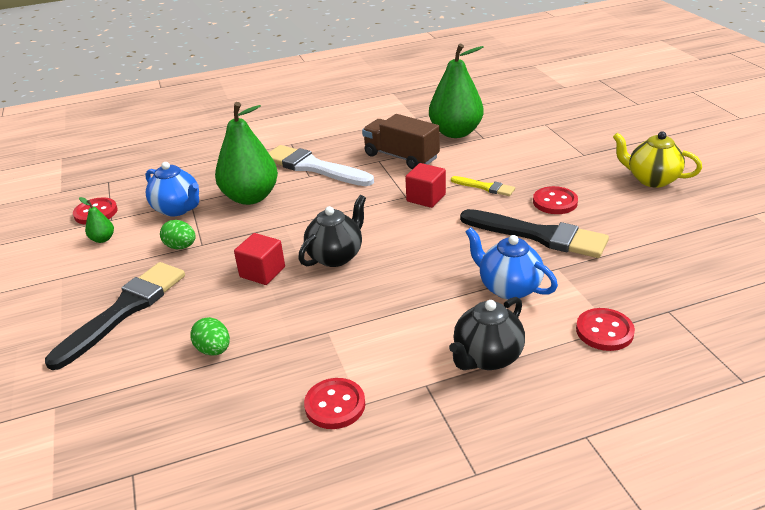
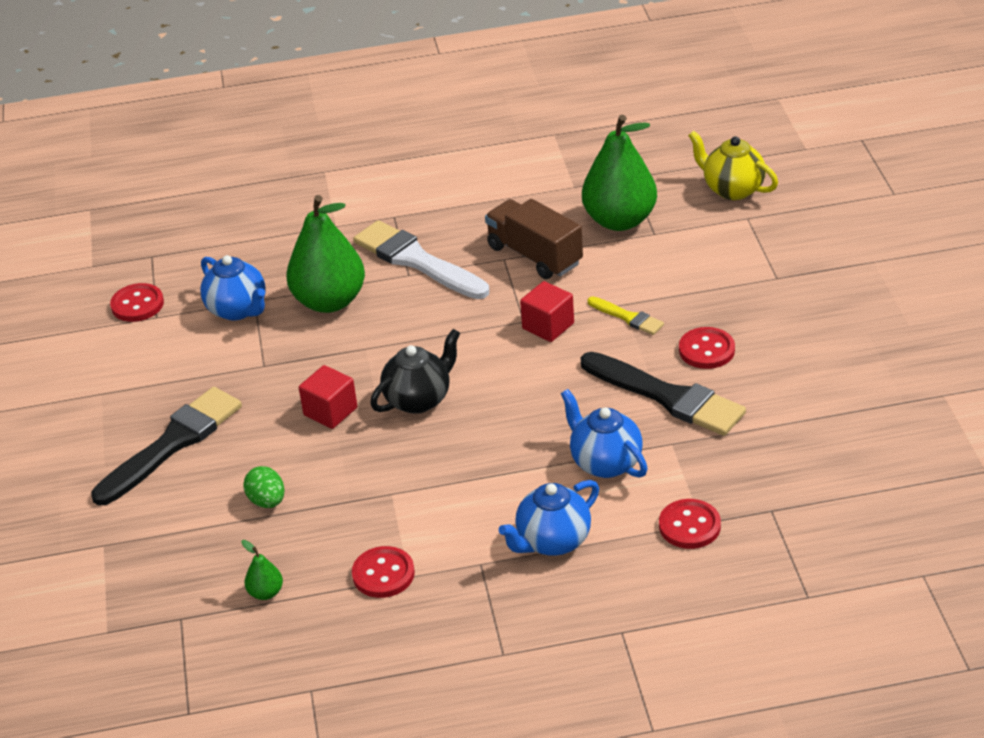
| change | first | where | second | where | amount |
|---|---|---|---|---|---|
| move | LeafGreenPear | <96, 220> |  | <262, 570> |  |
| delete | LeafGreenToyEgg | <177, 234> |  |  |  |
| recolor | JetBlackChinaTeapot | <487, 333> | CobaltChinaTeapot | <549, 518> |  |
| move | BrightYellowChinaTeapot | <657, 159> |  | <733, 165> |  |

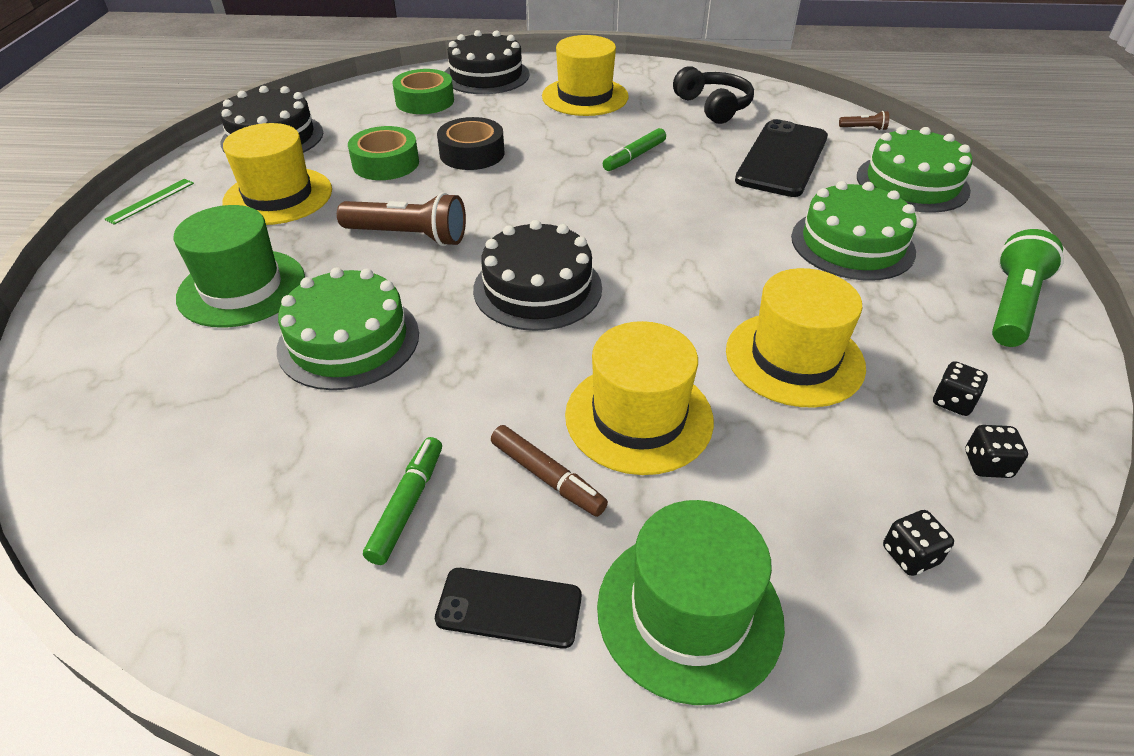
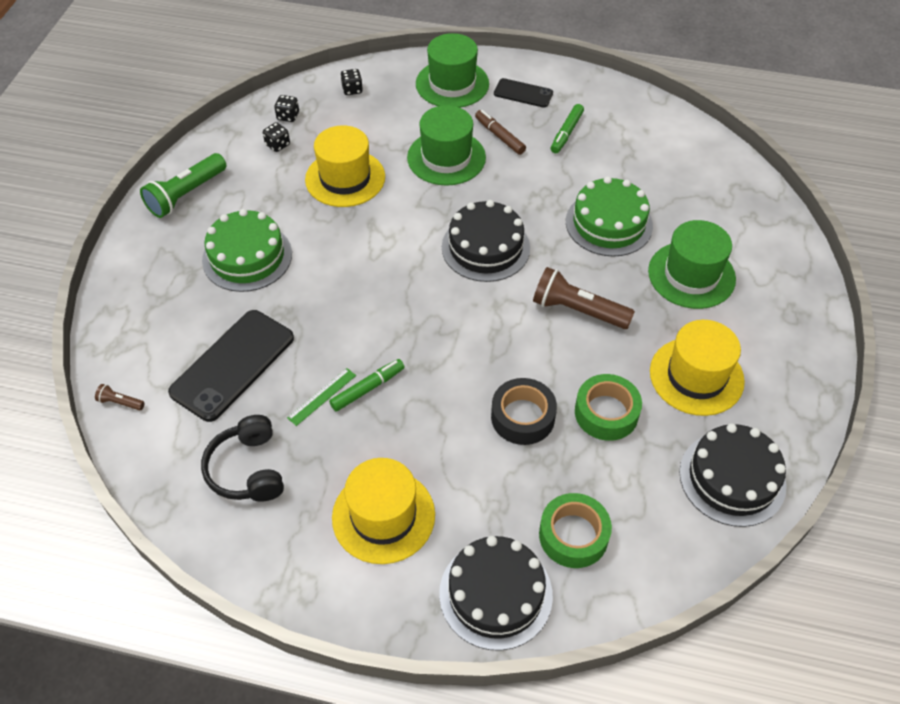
| change | first | where | second | where | amount |
|---|---|---|---|---|---|
| move | LeafGreenRuler | <149, 202> |  | <321, 397> |  |
| recolor | BrightYellowTopHat | <639, 398> | LeafGreenTopHat | <446, 145> |  |
| delete | LeafGreenGateau | <914, 170> |  |  |  |

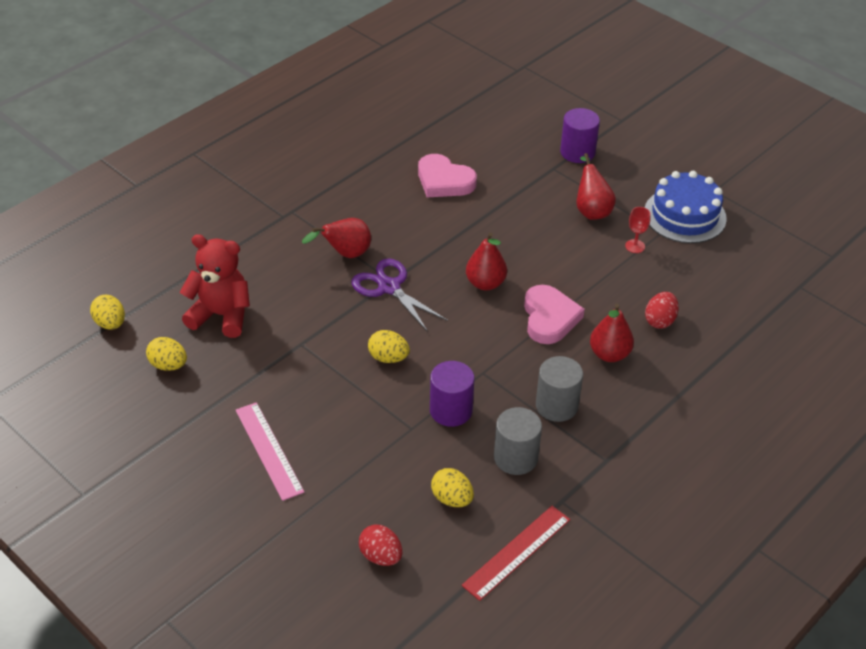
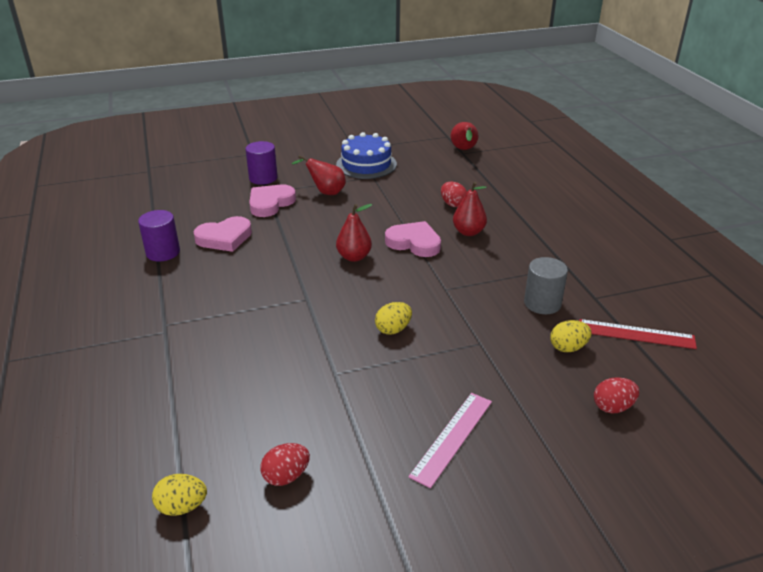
| change | first | where | second | where | amount |
|---|---|---|---|---|---|
| recolor | BrightYellowToyEgg | <166, 354> | RedToyEgg | <285, 464> |  |
| delete | RedTeddyBear | <215, 286> |  |  |  |
| rotate | RosePinkRuler | <270, 451> |  | <450, 440> | 60 degrees counterclockwise |
| move | RedPear | <336, 238> |  | <464, 136> |  |
| delete | RoyalPurplePairOfScissors | <400, 295> |  |  |  |
| move | RoyalPurpleCylinder | <452, 394> |  | <159, 236> |  |
| rotate | RedRuler | <516, 553> |  | <638, 334> | 60 degrees counterclockwise |
| delete | AshGreyCylinder | <559, 389> |  |  |  |
| delete | RedChalice | <638, 230> |  |  |  |
| insert |  |  | RosePinkLoveHeart | <272, 201> |  |

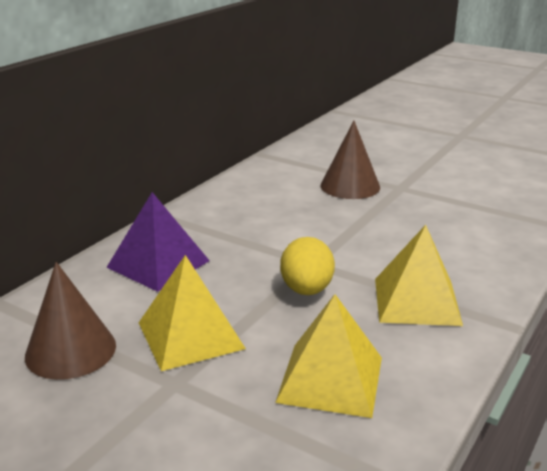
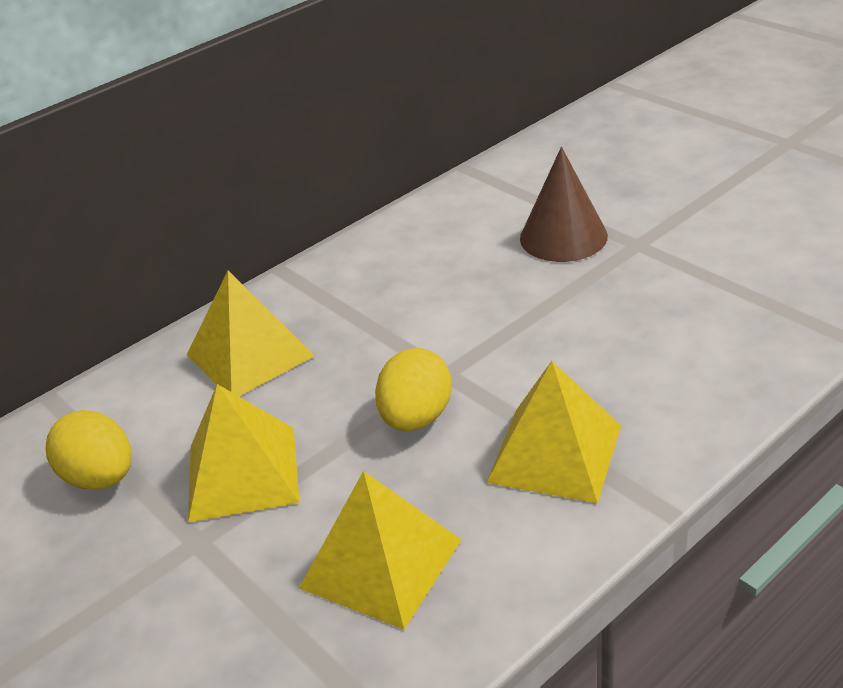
| change | first | where | second | where | amount |
|---|---|---|---|---|---|
| replace | DarkBrownConeShape | <70, 321> | BrightYellowToyEgg | <89, 450> |  |
| recolor | RoyalPurplePyramid | <158, 242> | BrightYellowPyramid | <250, 333> |  |

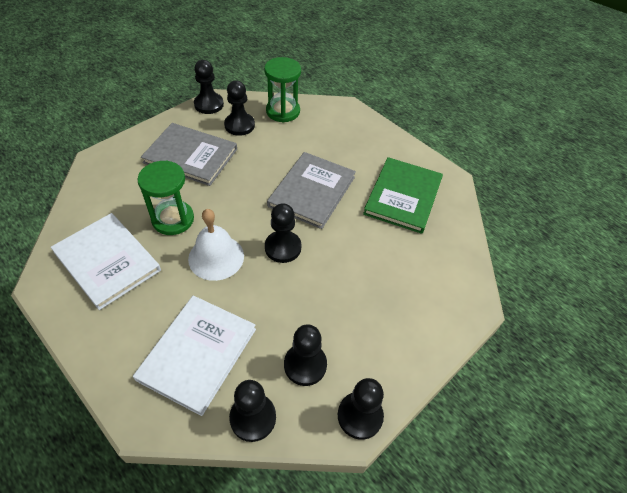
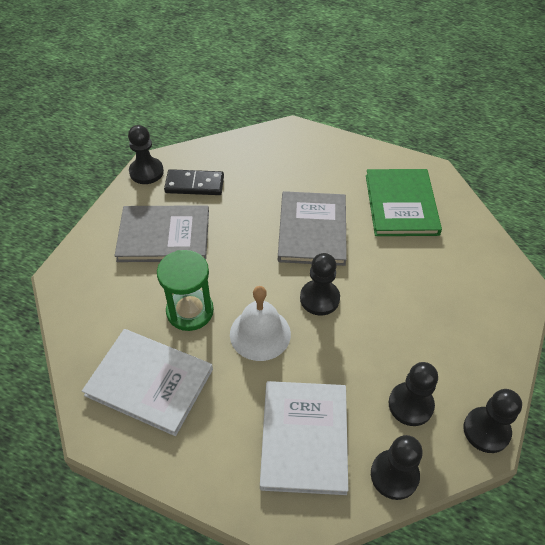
| change | first | where | second | where | amount |
|---|---|---|---|---|---|
| replace | JetBlackGamePawn | <239, 108> | JetBlackDominoTile | <194, 182> |  |
| delete | LeafGreenHourglass | <282, 89> |  |  |  |

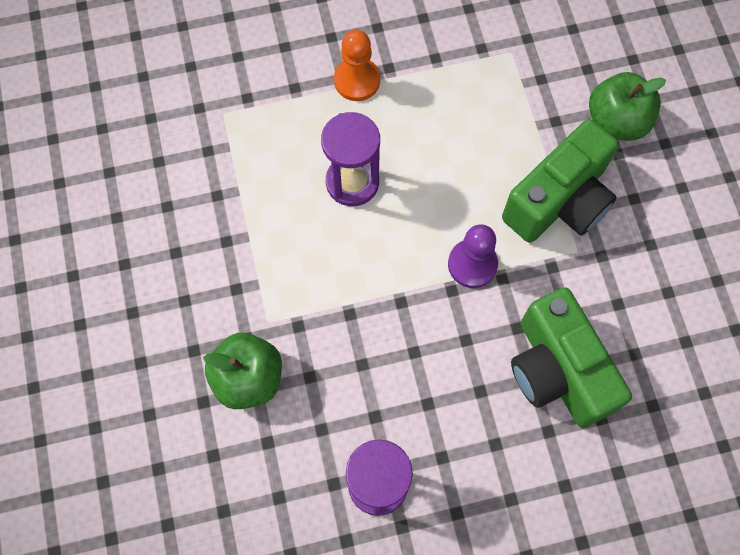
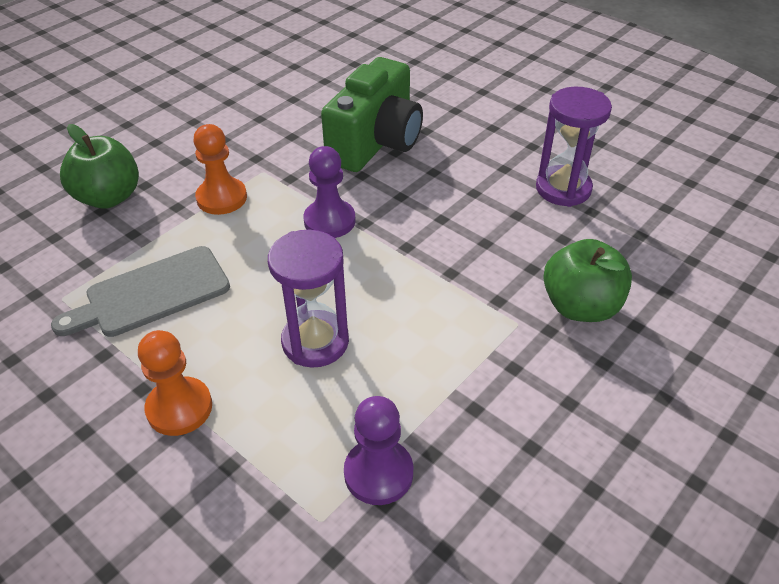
| change | first | where | second | where | amount |
|---|---|---|---|---|---|
| replace | LeafGreenCompactCamera | <560, 181> | OrangeGamePawn | <220, 169> |  |
| insert |  |  | AshGreyCuttingBoard | <140, 291> |  |
| insert |  |  | RoyalPurpleGamePawn | <378, 450> |  |

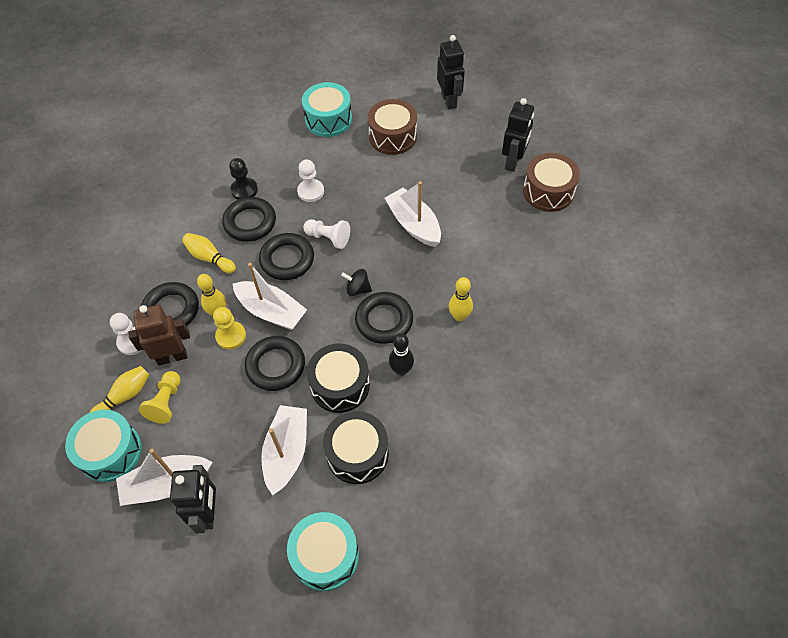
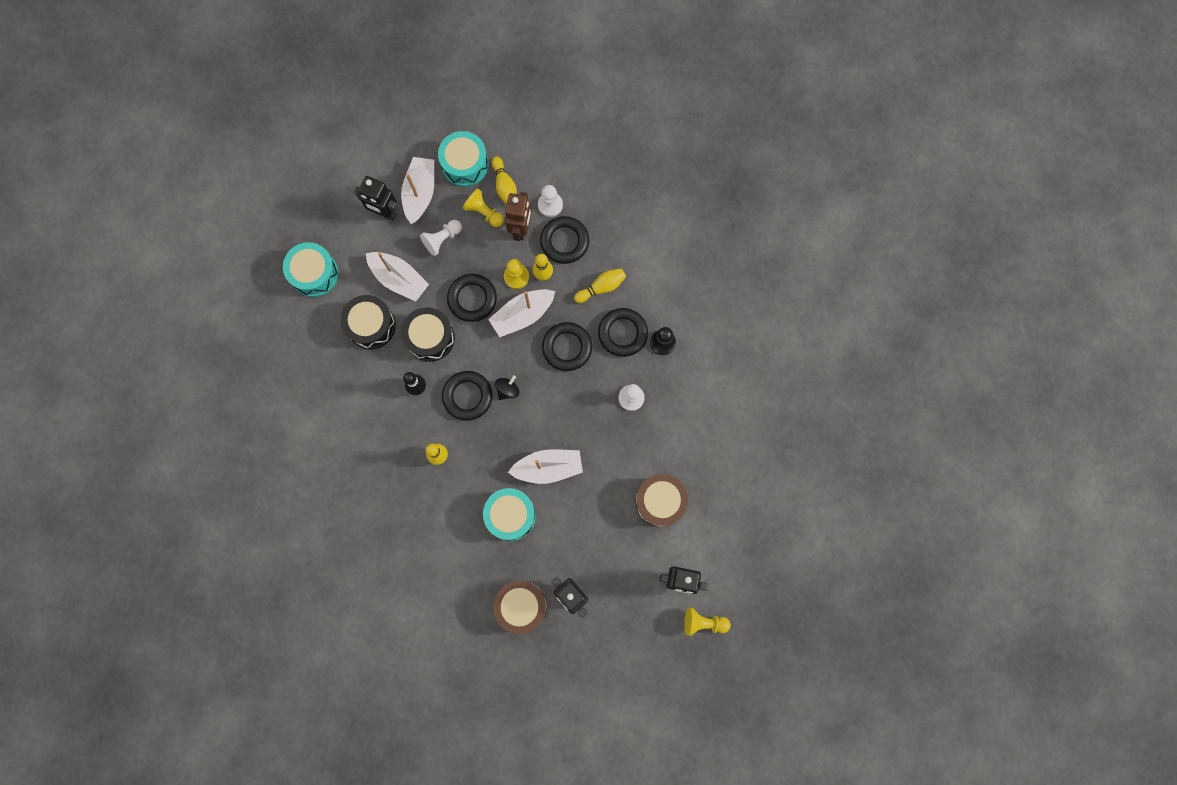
| change | first | where | second | where | amount |
|---|---|---|---|---|---|
| move | TurquoiseToyDrum | <327, 109> |  | <509, 514> |  |
| move | WhiteGamePawn | <326, 234> |  | <441, 238> |  |
| insert |  |  | BrightYellowGamePawn | <707, 622> |  |

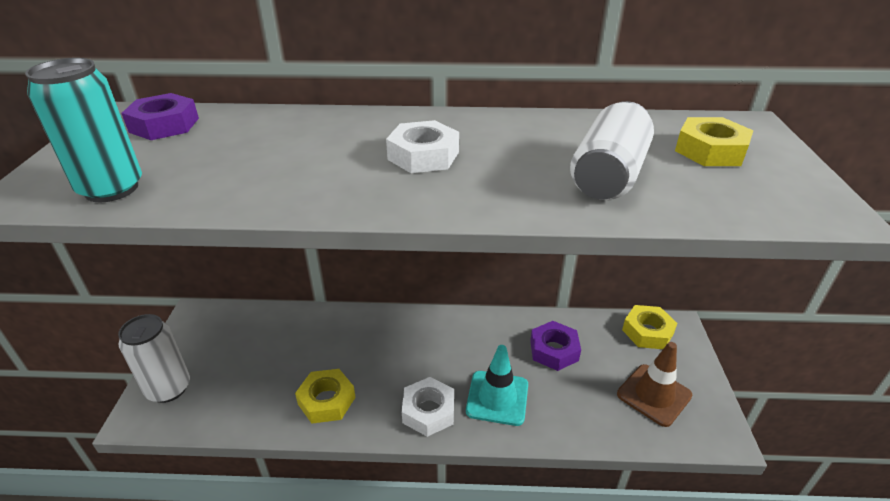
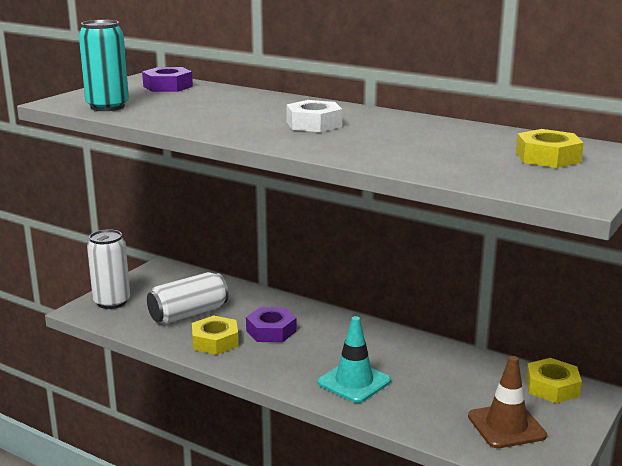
| change | first | where | second | where | amount |
|---|---|---|---|---|---|
| delete | WhiteNut | <428, 407> |  |  |  |
| move | RoyalPurpleNut | <555, 346> |  | <271, 324> |  |
| move | WhiteTin | <612, 150> |  | <188, 298> |  |

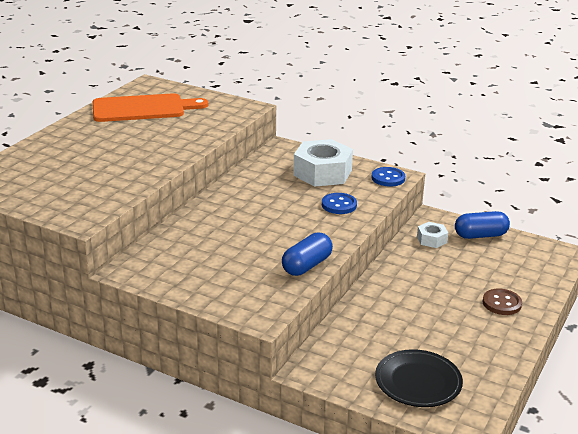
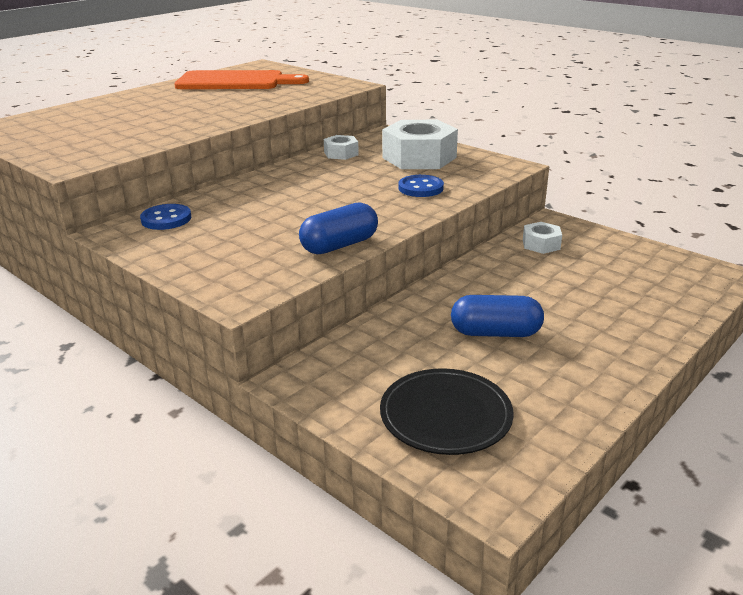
| change | first | where | second | where | amount |
|---|---|---|---|---|---|
| move | CobaltButton | <388, 176> |  | <165, 217> |  |
| move | CobaltPill | <482, 225> |  | <497, 316> |  |
| delete | DarkBrownButton | <502, 302> |  |  |  |
| insert |  |  | WhiteNut | <341, 147> |  |

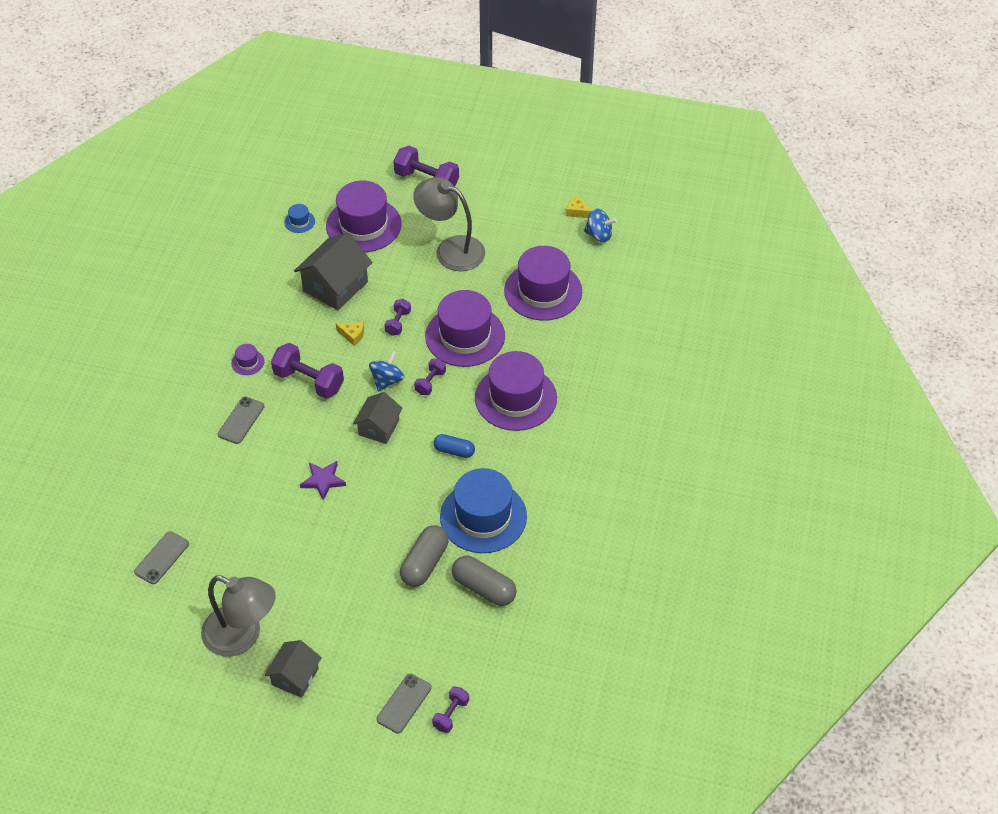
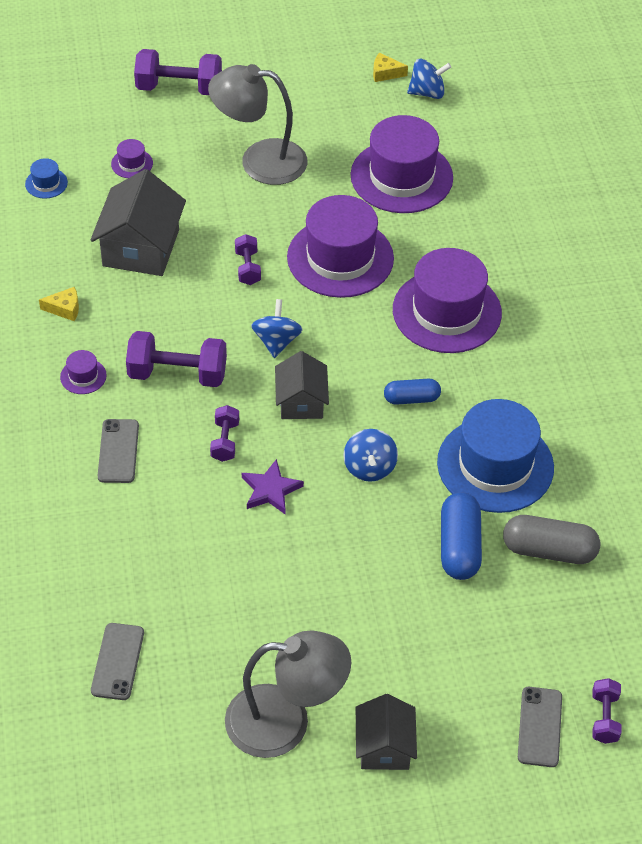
| change | first | where | second | where | amount |
|---|---|---|---|---|---|
| resize | RoyalPurpleTopHat | <363, 216> |  | <132, 158> | x0.41 |
| move | BrightYellowPieceOfCheese | <350, 334> |  | <59, 304> |  |
| recolor | AshGreyPill | <424, 556> | CobaltPill | <461, 536> |  |
| move | RoyalPurpleFreeWeight | <430, 377> |  | <224, 433> |  |
| insert |  |  | CobaltToyTop | <370, 455> |  |

